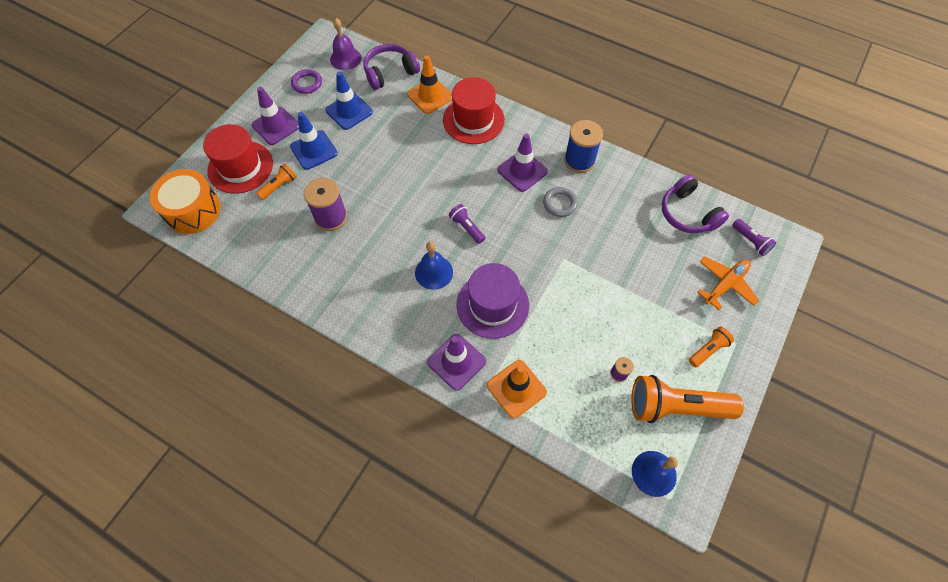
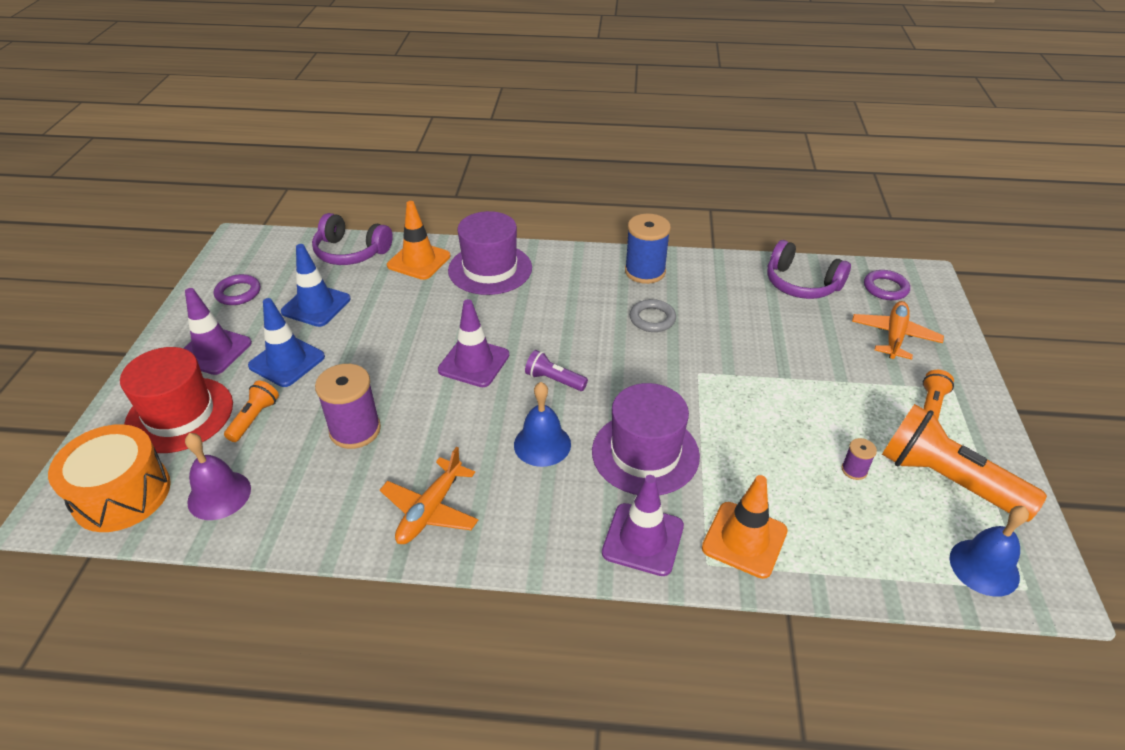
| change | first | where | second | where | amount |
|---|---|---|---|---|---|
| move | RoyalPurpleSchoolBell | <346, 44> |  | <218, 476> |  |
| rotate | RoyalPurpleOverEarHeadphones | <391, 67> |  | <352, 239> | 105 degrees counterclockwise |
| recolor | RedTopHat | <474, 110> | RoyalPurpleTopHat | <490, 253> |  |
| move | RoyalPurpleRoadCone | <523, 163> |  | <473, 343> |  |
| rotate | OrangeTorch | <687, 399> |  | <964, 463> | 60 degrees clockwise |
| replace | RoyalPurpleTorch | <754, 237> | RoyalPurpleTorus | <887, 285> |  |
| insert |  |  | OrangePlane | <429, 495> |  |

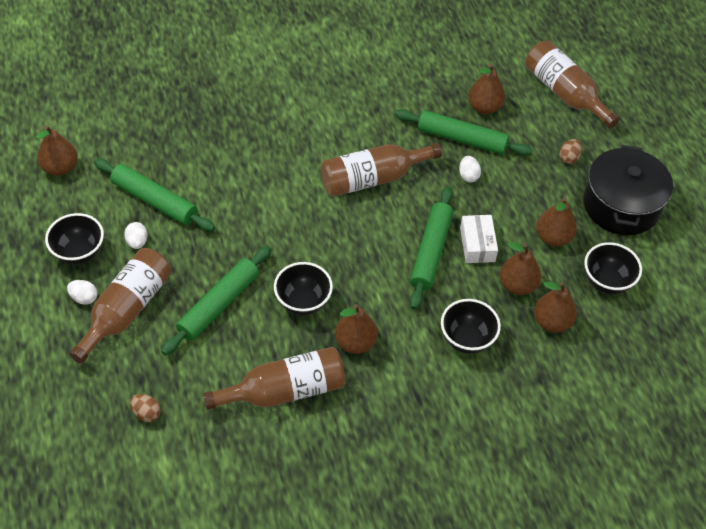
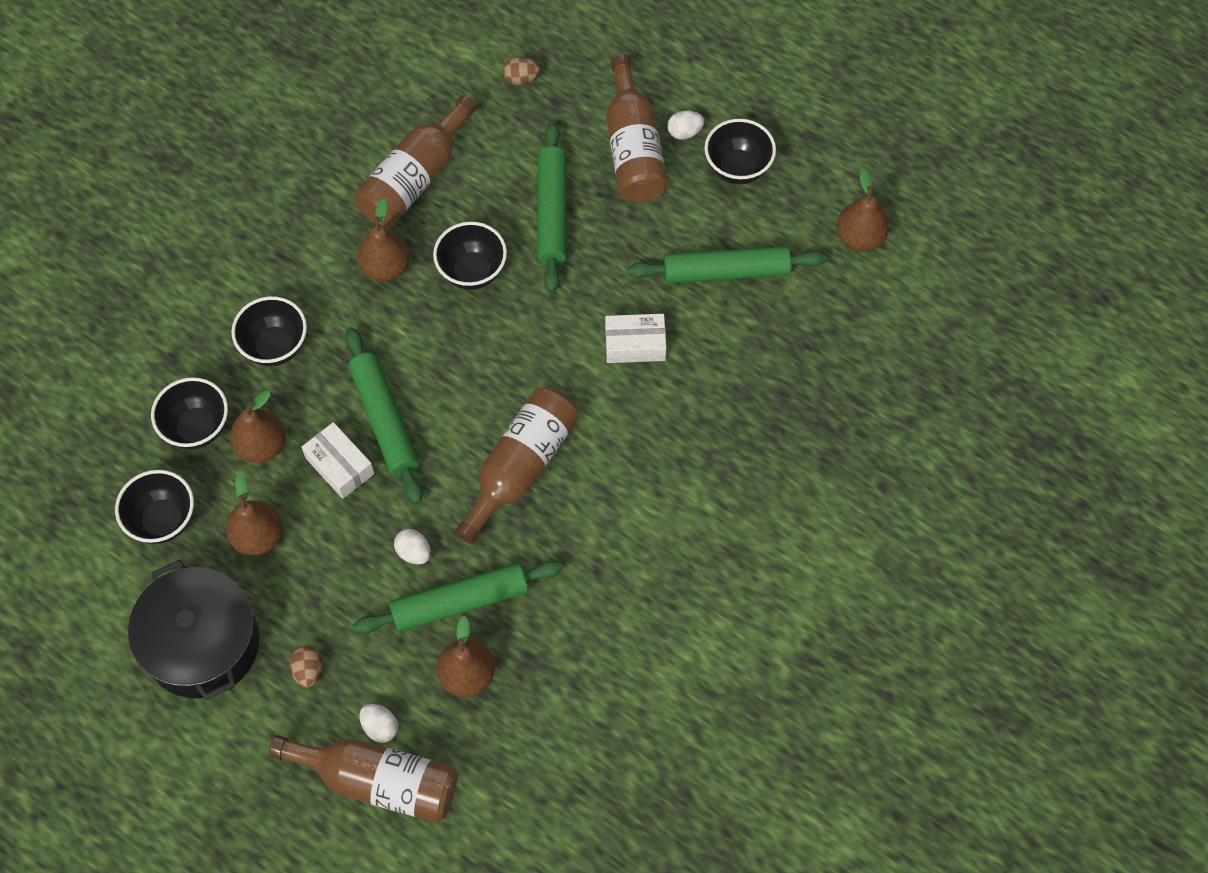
| change | first | where | second | where | amount |
|---|---|---|---|---|---|
| move | WhiteToyEgg | <136, 235> |  | <378, 723> |  |
| replace | DarkBrownPear | <555, 307> | JetBlackBowl | <189, 413> |  |
| insert |  |  | WhiteParcel | <635, 338> |  |

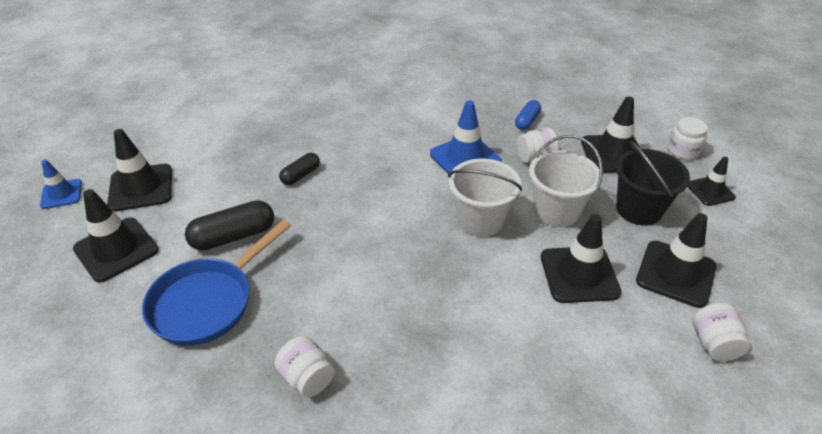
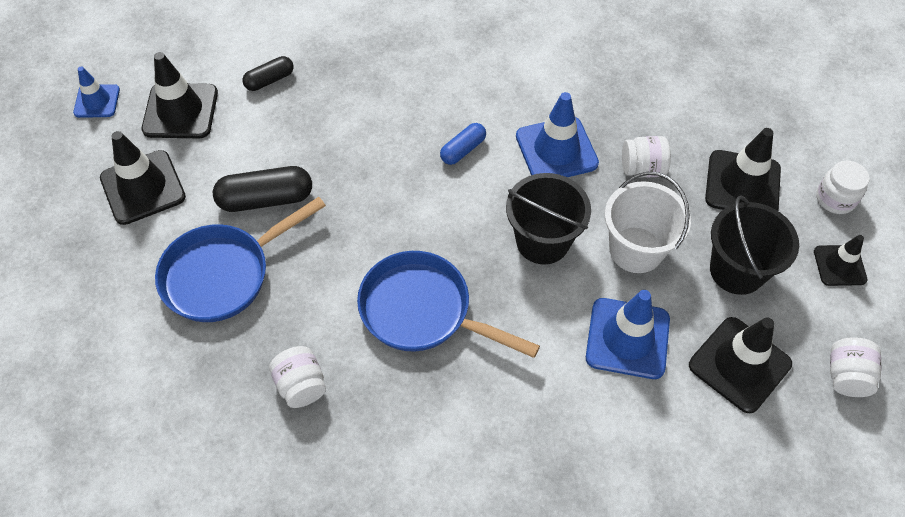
| change | first | where | second | where | amount |
|---|---|---|---|---|---|
| move | JetBlackPill | <299, 169> |  | <268, 73> |  |
| recolor | WhiteSandBucket | <485, 198> | JetBlackSandBucket | <548, 219> |  |
| move | CobaltPill | <528, 115> |  | <463, 144> |  |
| recolor | JetBlackRoadCone | <581, 258> | CobaltRoadCone | <628, 334> |  |
| move | WhiteJamJar | <721, 332> |  | <855, 367> |  |
| insert |  |  | CobaltPan | <448, 304> |  |

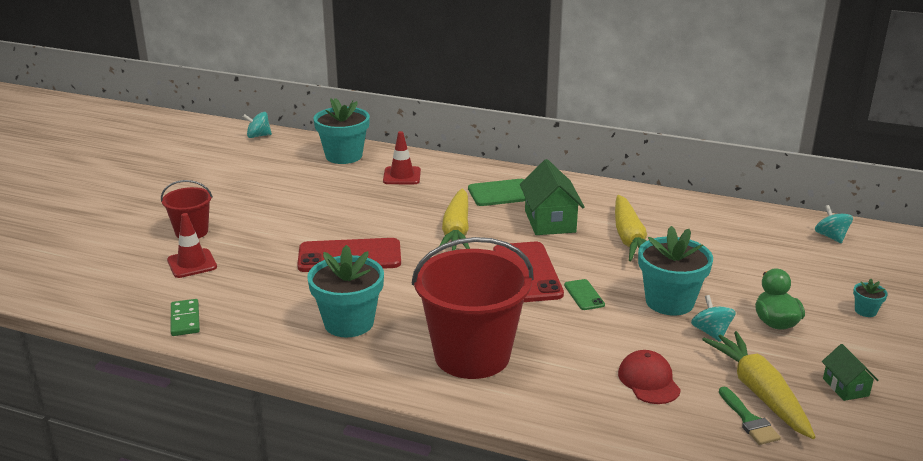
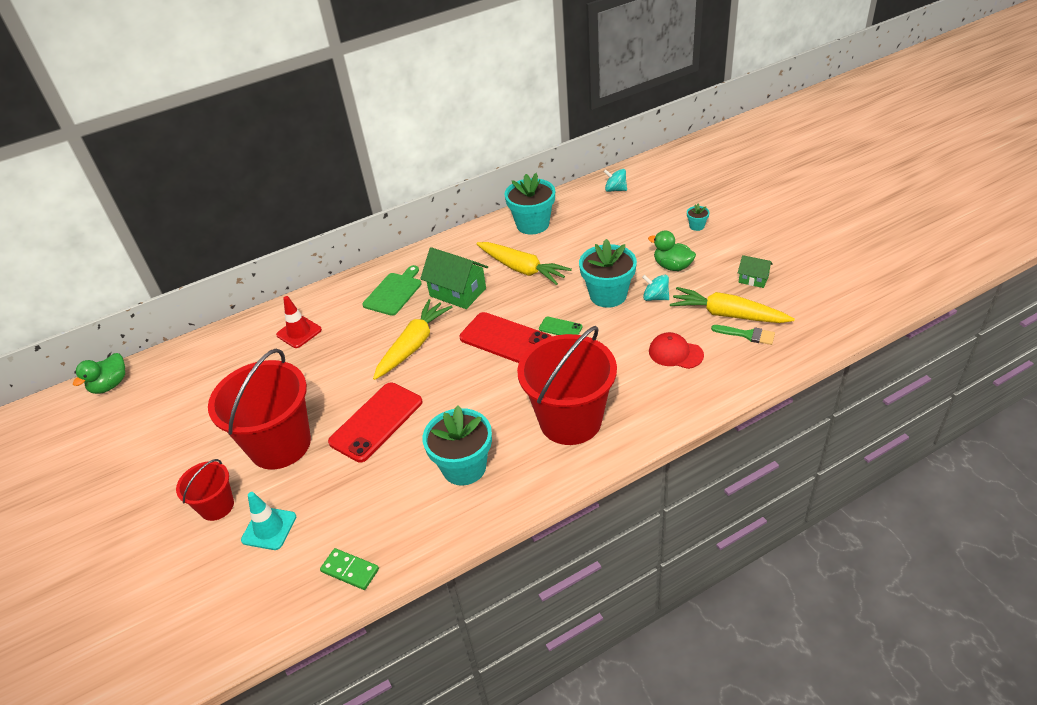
| change | first | where | second | where | amount |
|---|---|---|---|---|---|
| recolor | RedRoadCone | <192, 245> | TurquoiseRoadCone | <268, 521> |  |
| replace | TurquoiseToyTop | <257, 125> | LeafGreenDuck | <99, 373> |  |
| move | TurquoisePottedPlant | <342, 131> |  | <530, 203> |  |
| rotate | BrightYellowToyCarrot | <454, 219> |  | <412, 339> | 105 degrees counterclockwise |
| insert |  |  | RedSandBucket | <259, 408> |  |

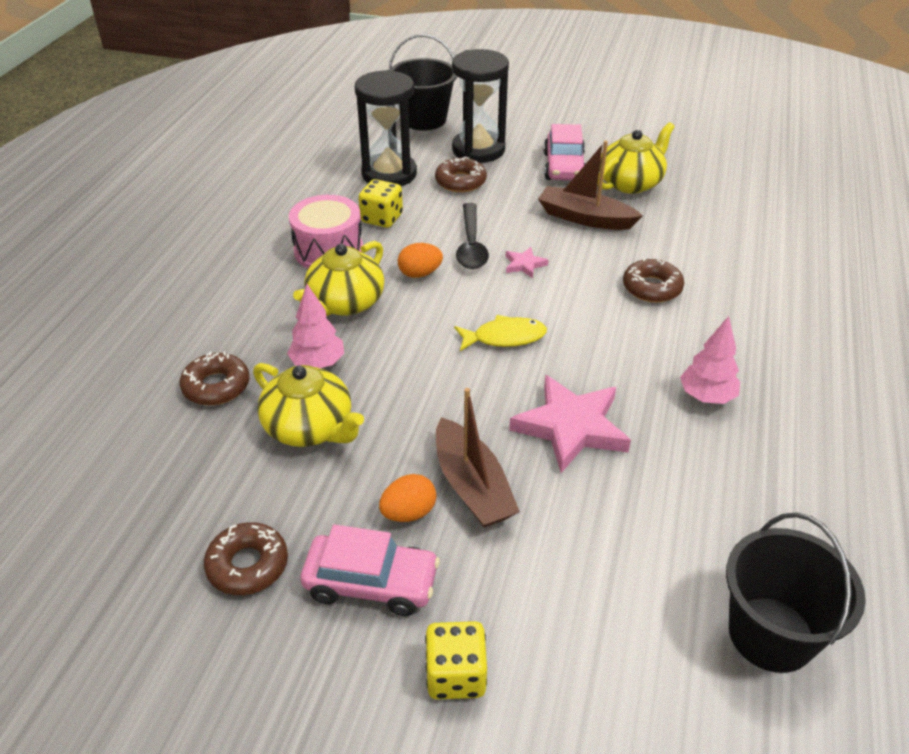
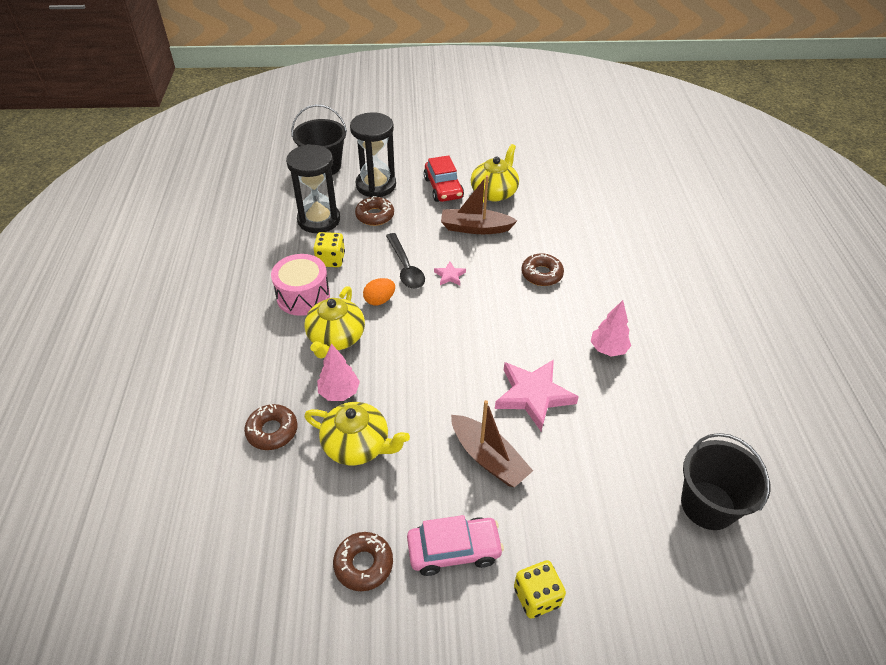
| change | first | where | second | where | amount |
|---|---|---|---|---|---|
| delete | OrangeToyEgg | <407, 498> |  |  |  |
| delete | BrightYellowToyFish | <500, 333> |  |  |  |
| recolor | RosePinkAutomobile | <565, 152> | RedAutomobile | <443, 178> |  |

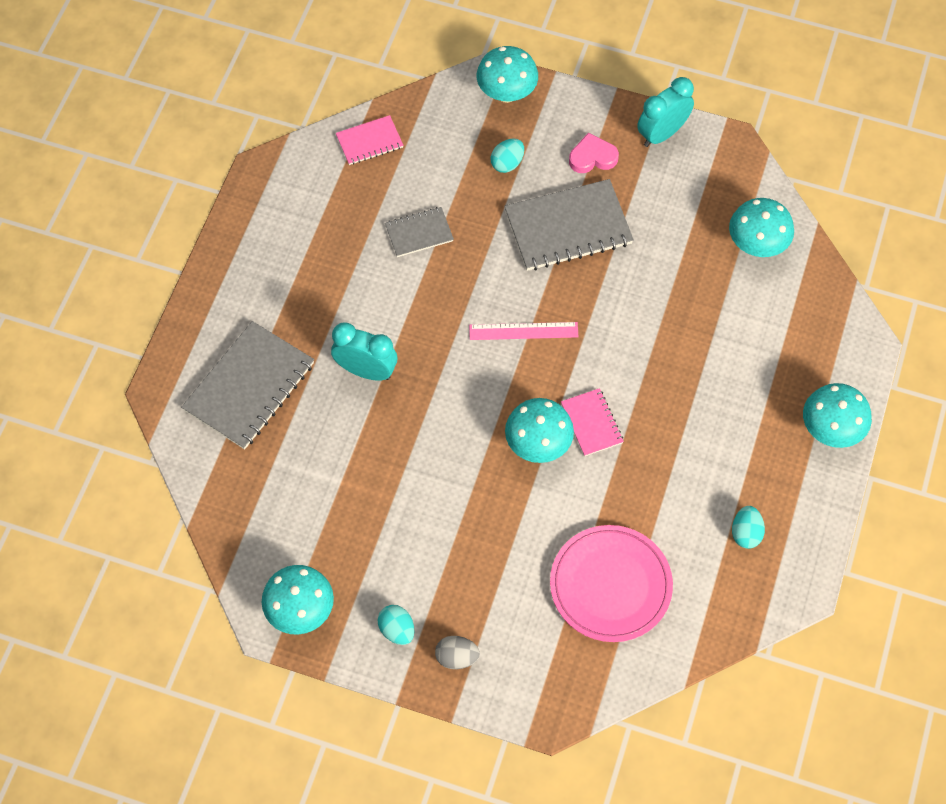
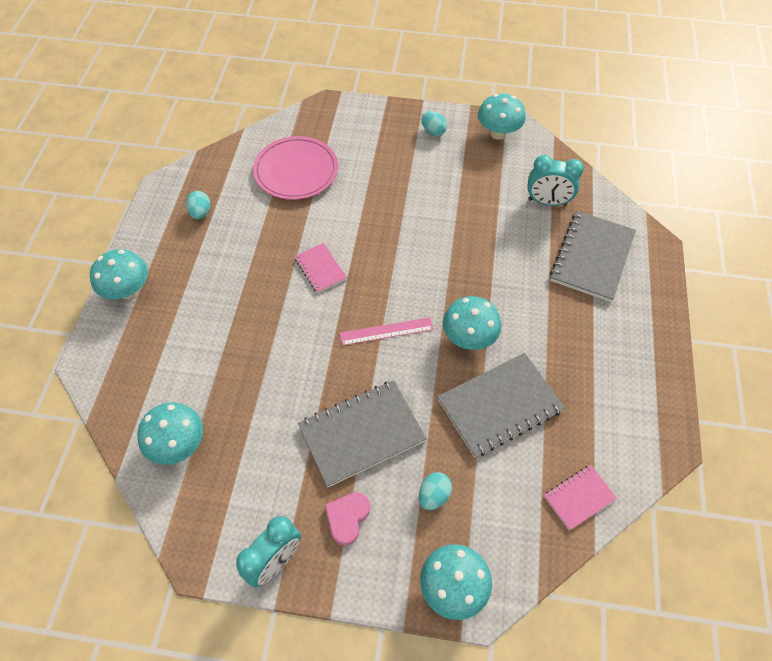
| change | first | where | second | where | amount |
|---|---|---|---|---|---|
| move | TurquoiseBedsideClock | <364, 352> |  | <555, 180> |  |
| resize | AshGreyNotepad | <419, 232> |  | <501, 405> | x1.87 |
| delete | AshGreyToyEgg | <457, 652> |  |  |  |
| move | TurquoiseMushroom | <539, 430> |  | <472, 323> |  |
| rotate | RosePinkLoveHeart | <594, 153> |  | <347, 518> | 135 degrees clockwise |

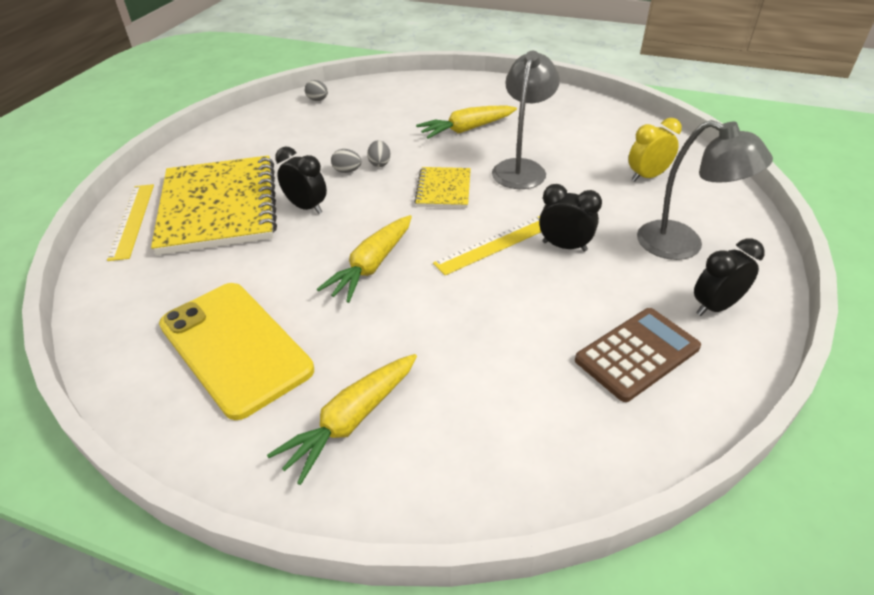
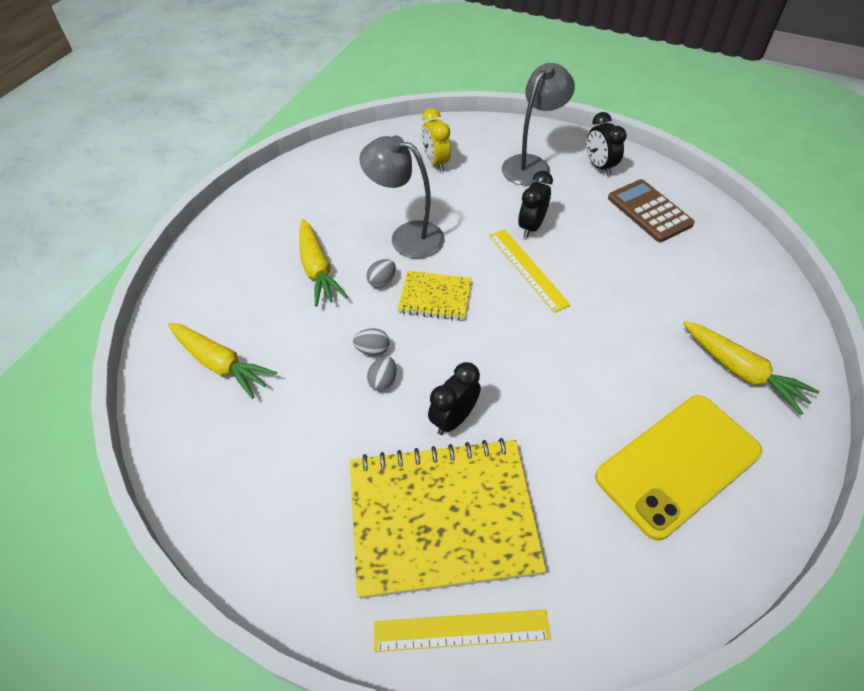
| change | first | where | second | where | amount |
|---|---|---|---|---|---|
| move | AshGreyToyEgg | <316, 90> |  | <381, 273> |  |
| move | BrightYellowToyCarrot | <364, 259> |  | <222, 361> |  |

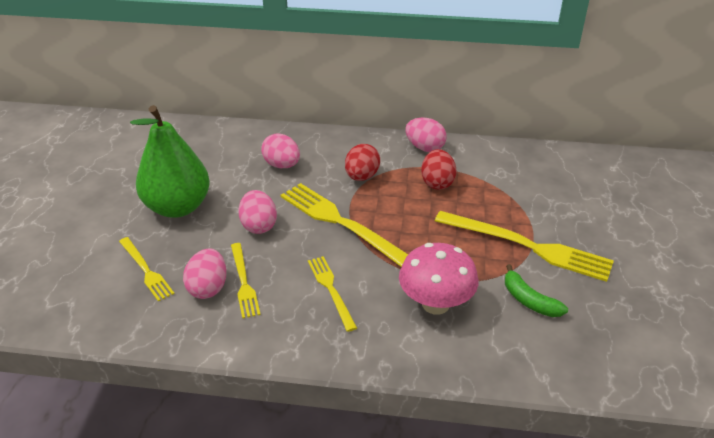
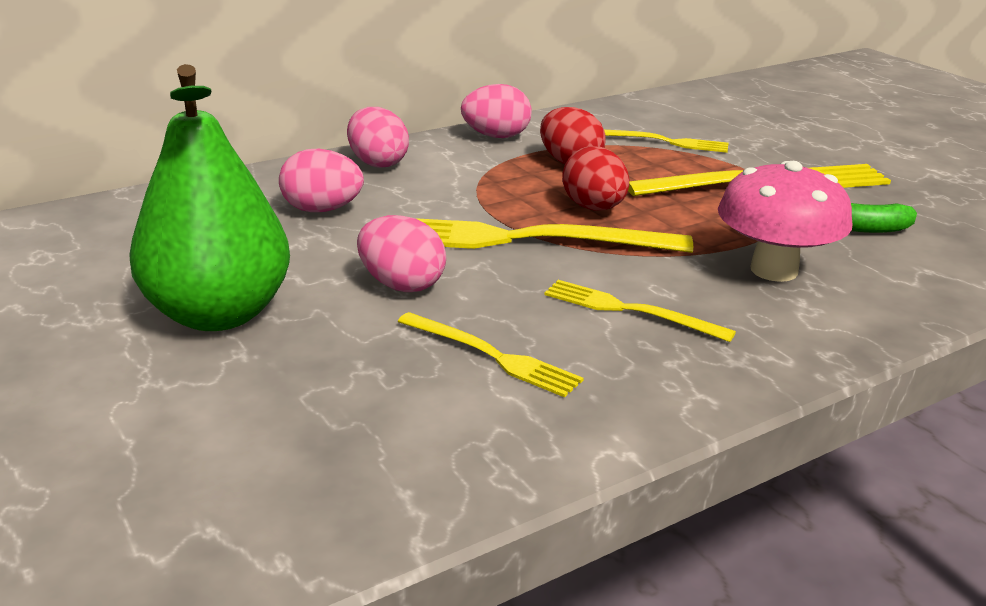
| change | first | where | second | where | amount |
|---|---|---|---|---|---|
| move | BrightYellowTableFork | <146, 269> |  | <666, 141> |  |
| move | RosePinkToyEgg | <205, 273> |  | <378, 137> |  |
| move | RedToyEgg | <362, 162> |  | <595, 178> |  |

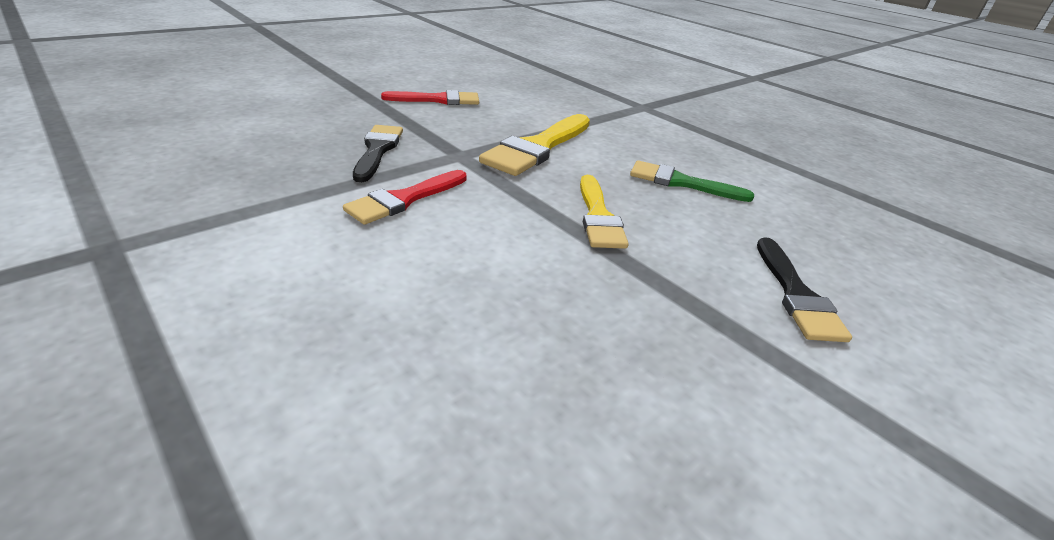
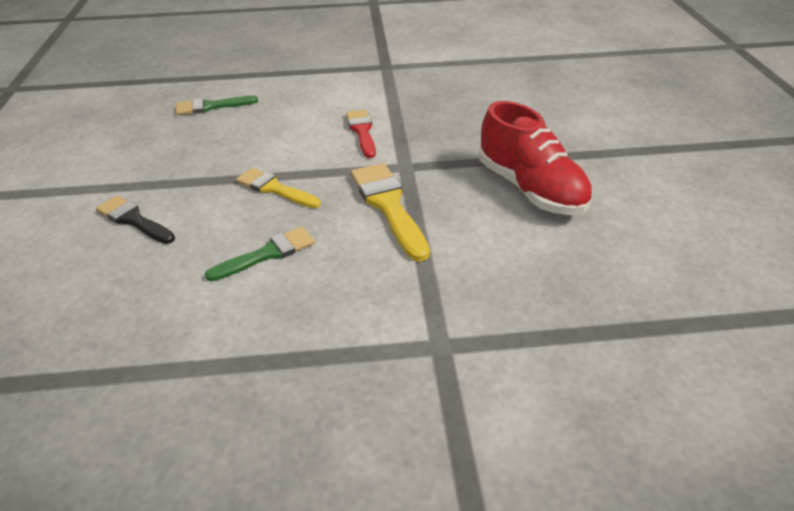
| change | first | where | second | where | amount |
|---|---|---|---|---|---|
| delete | JetBlackBrush | <378, 153> |  |  |  |
| replace | RedBrush | <430, 97> | RedShoe | <536, 158> |  |
| insert |  |  | LeafGreenBrush | <217, 105> |  |

